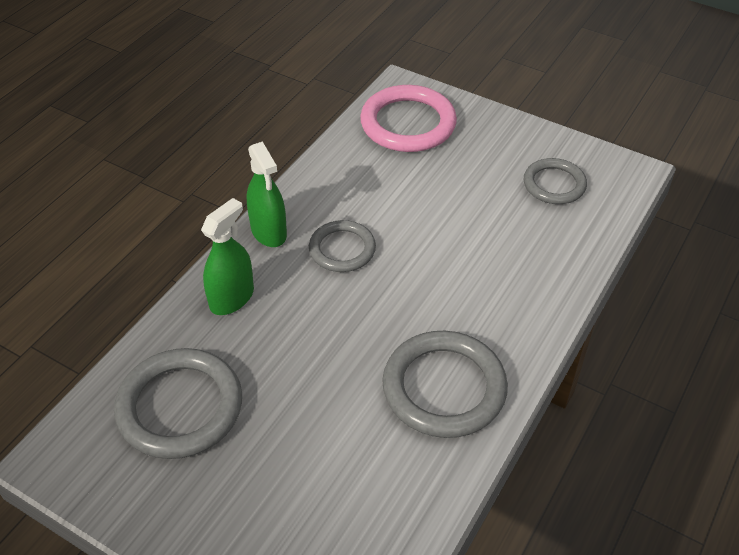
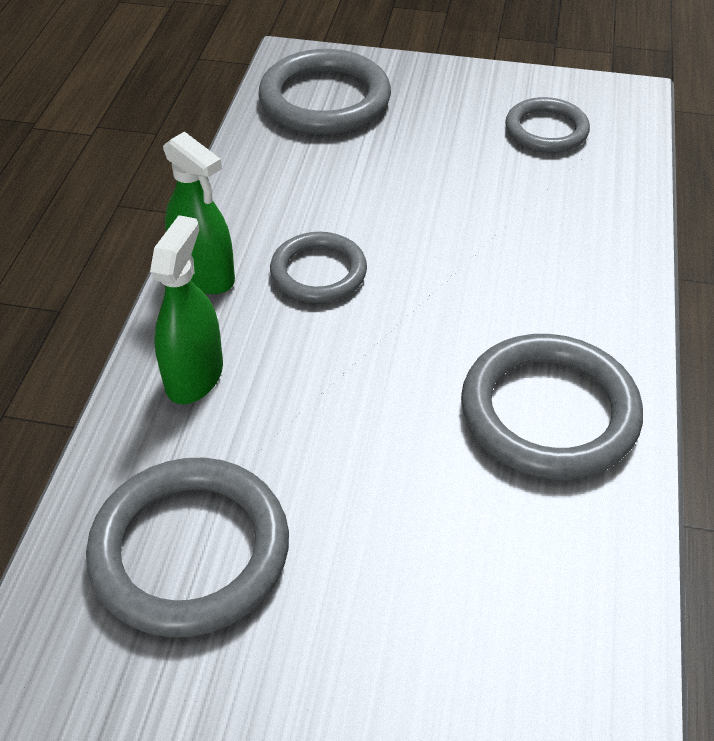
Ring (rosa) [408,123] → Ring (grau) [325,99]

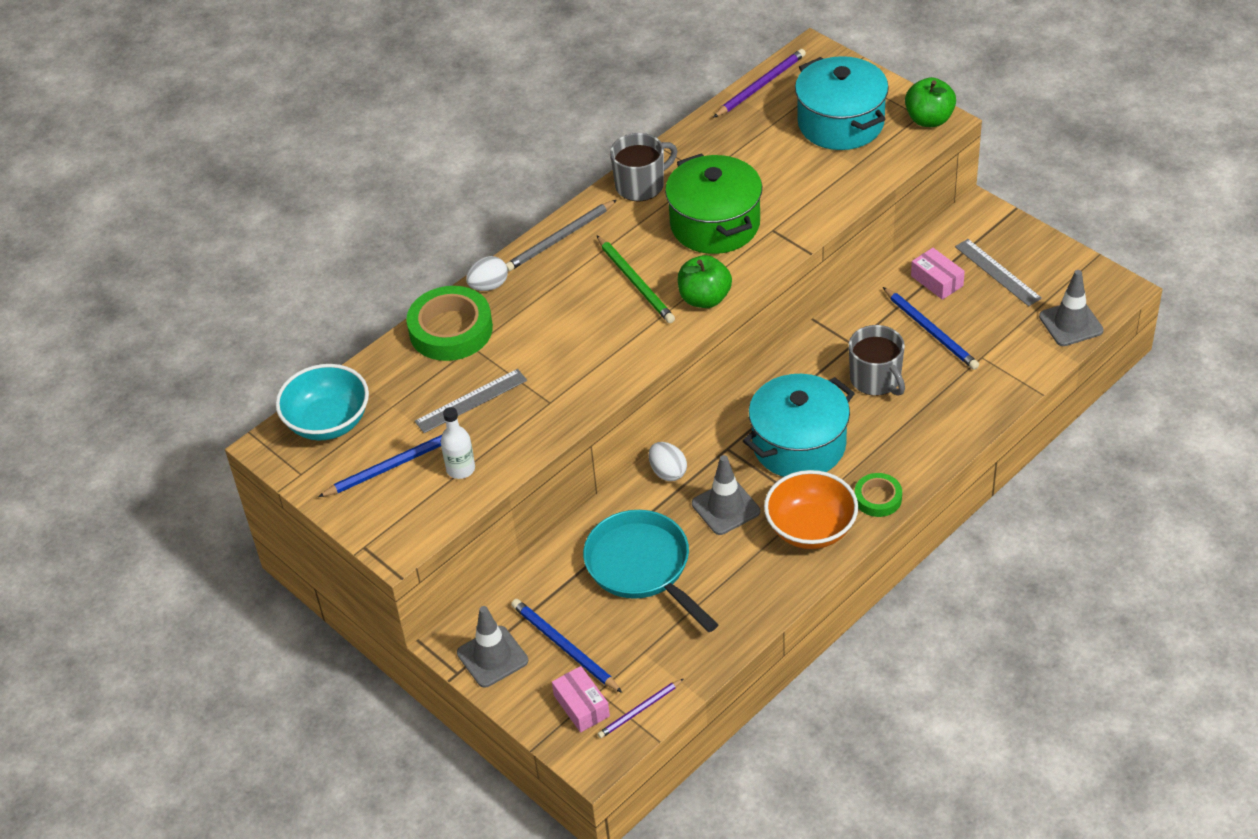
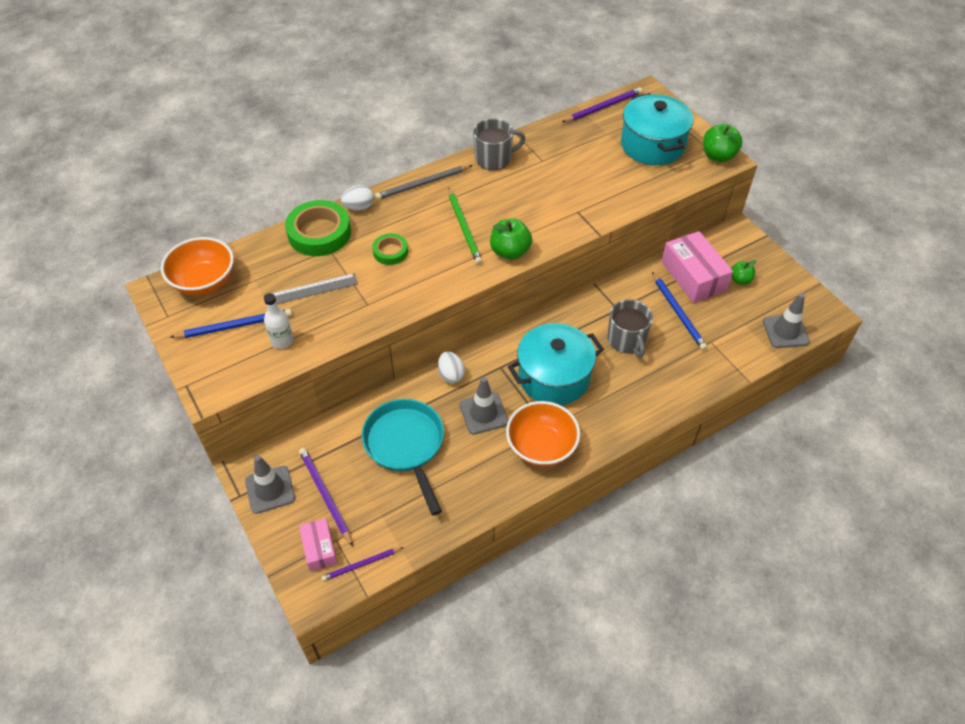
Schüssel (türkis) [328,422] → Schüssel (orange) [204,281]
Bleistift (blau) [564,647] → Bleistift (lila) [325,495]
Kochtopf (grün) [715,224] → -
Klebeband (grün) [878,498] → Klebeband (grün) [390,252], shifted
Schachtel (rosa) [937,281] → Schachtel (rosa) [693,276], x1.79
Lineal (grau) [997,272] → Apfel (grün) [740,280]

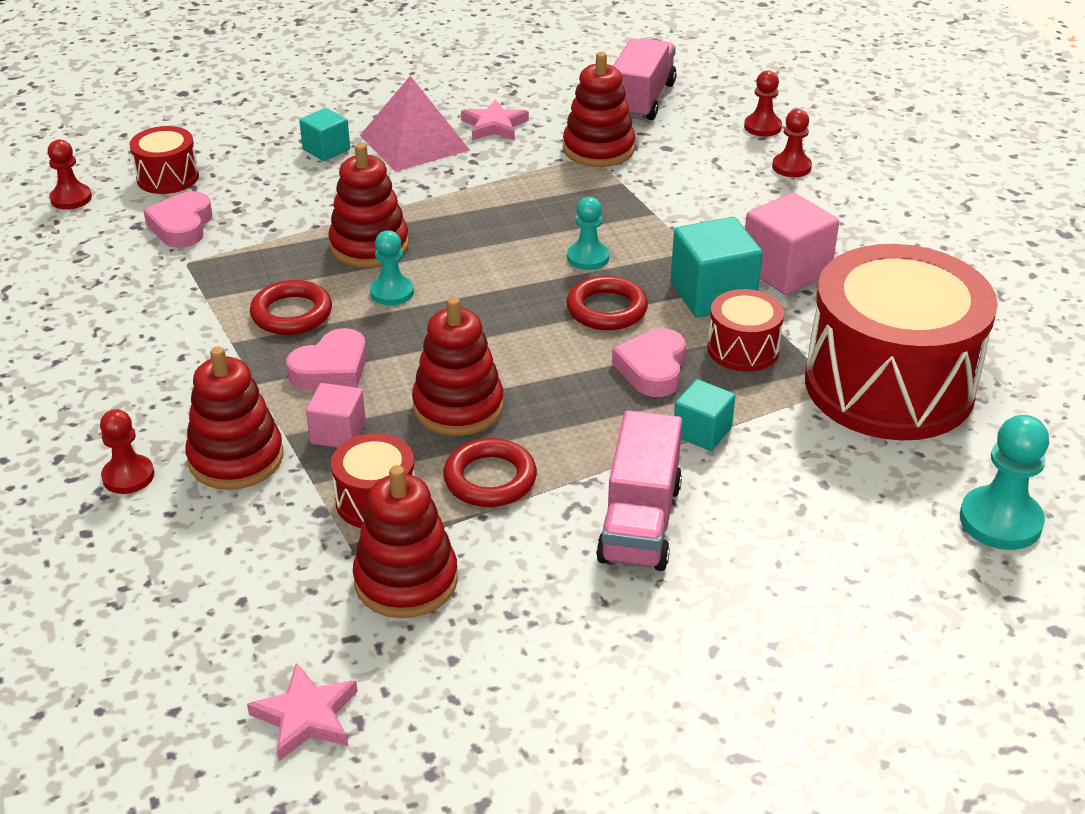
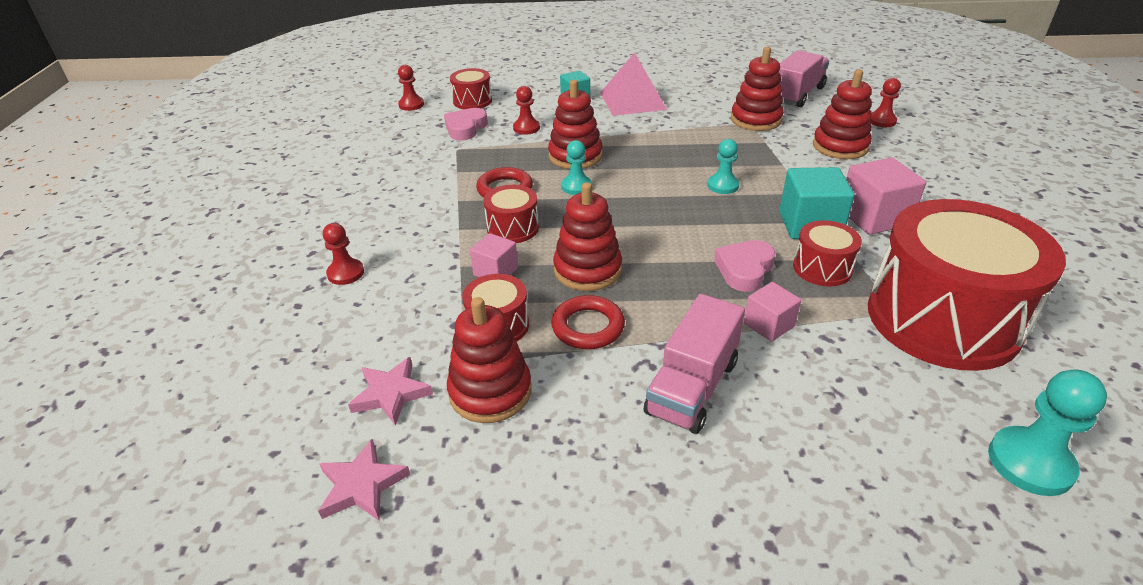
Stapelspielzeug (rot) [236,458] → Stapelspielzeug (rot) [840,146], shifted
Herz (rosa) [331,369] → Trommel (rot) [513,228]
Stern (rosa) [494,126] → Stern (rosa) [391,393], shifted
Ring (rot) [606,309] → -
Kubus (türkis) [702,432] → Kubus (rosa) [768,325]
Bauer (rot) [791,167] → Bauer (rot) [526,128], shifted

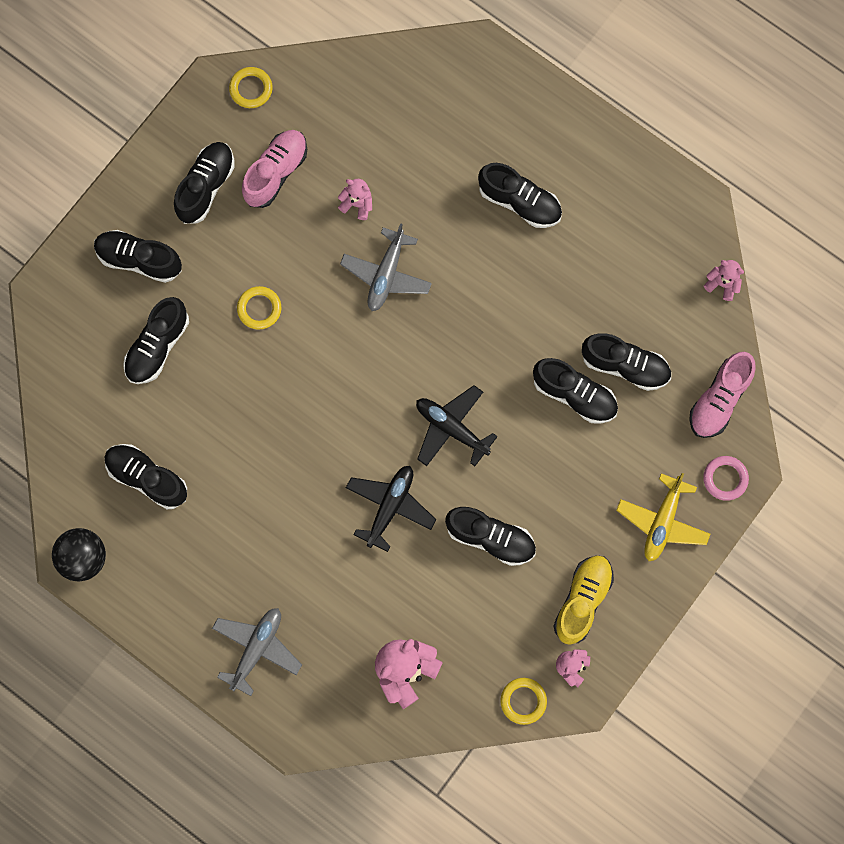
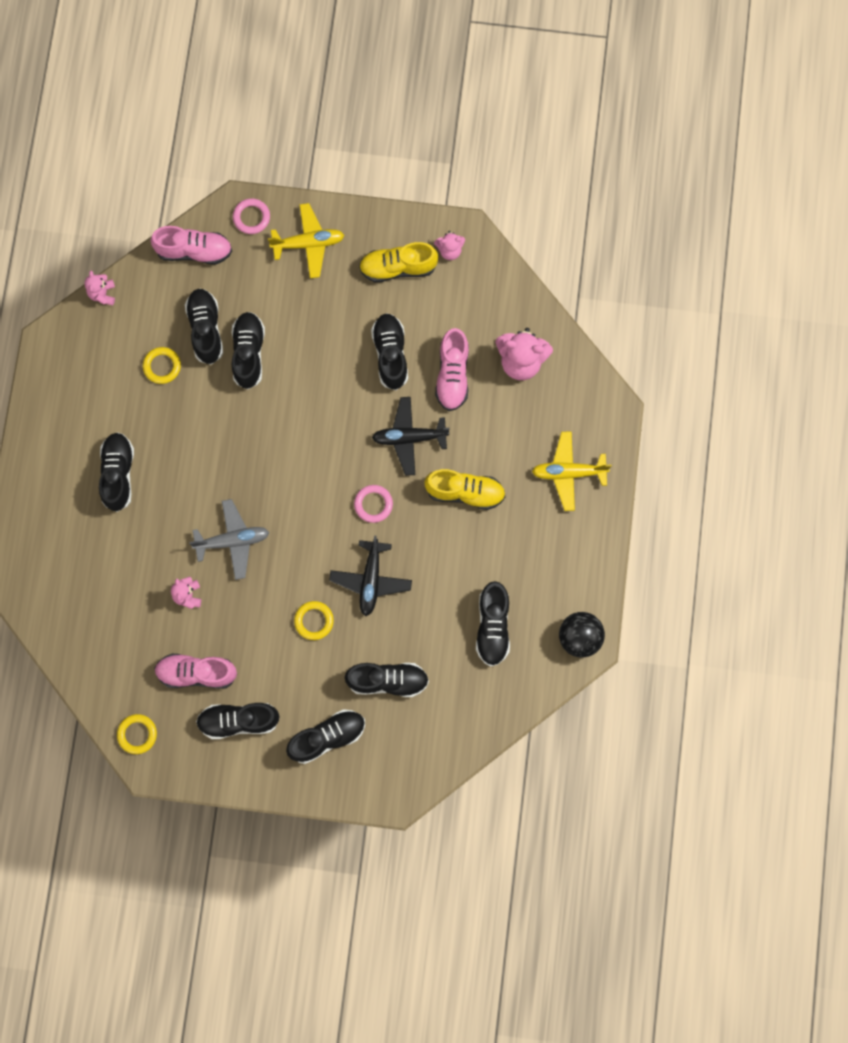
Schuh (schwarz) [139,260] → Schuh (schwarz) [327,737], 105 degrees counterclockwise
Flugzeug (grau) [256,649] → Flugzeug (gelb) [568,472]
Flugzeug (schwarz) [451,428] → Flugzeug (schwarz) [371,580], shifted
Ring (gelb) [523,701] → Ring (gelb) [162,366], shifted
- → Ring (rosa) [373,504]
- → Schuh (gelb) [465,492]
- → Schuh (rosa) [452,375]

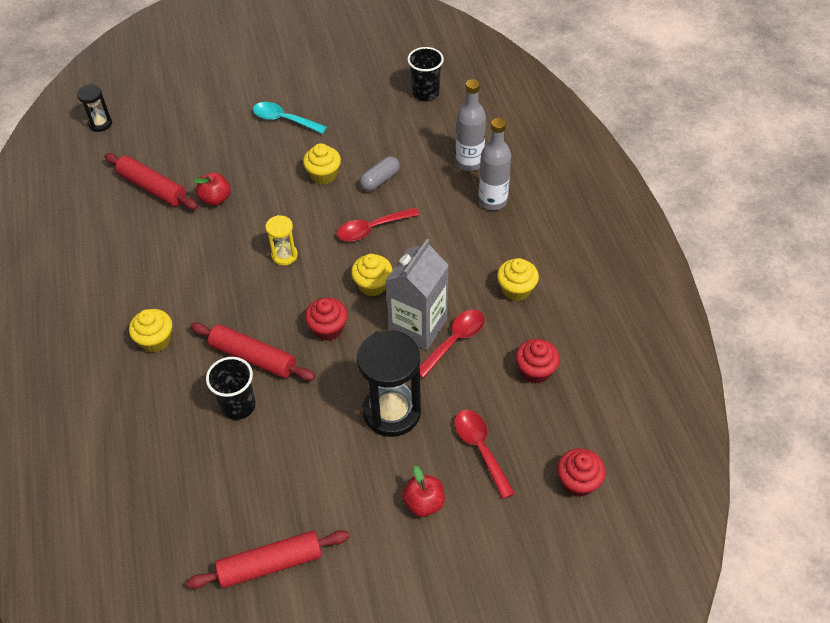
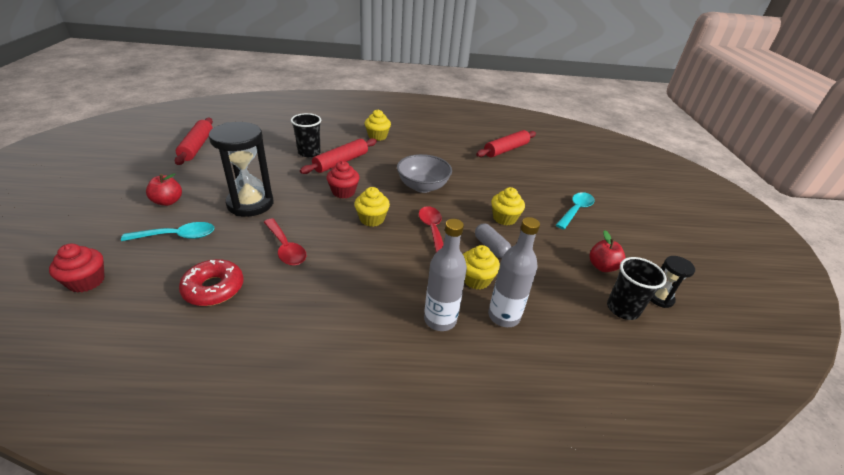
Sanduhr (schwarz) [100,124] → Sanduhr (schwarz) [660,298], shifted
Apfel (rot) [215,199] → Apfel (rot) [602,266], shifted
Sanduhr (gelb) [284,255] → Schüssel (grau) [423,186]
Getränkekarton (grau) [418,326] → -
Löffel (rot) [480,449] → Löffel (türkis) [177,236]
Muffin (gelb) [516,289] → Muffin (gelb) [476,279], shifted
Muffin (rot) [535,371] → Donut (rot) [214,288]

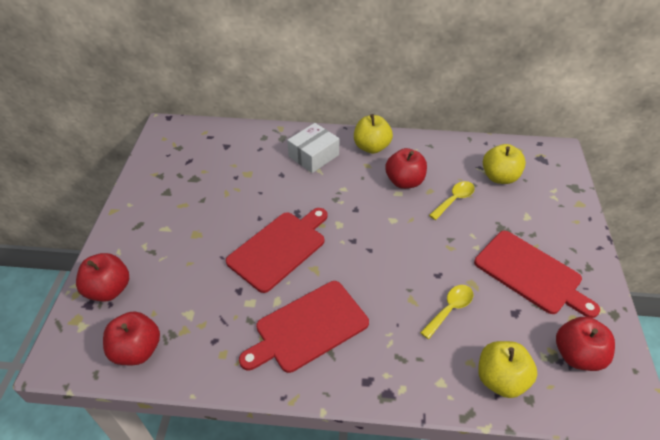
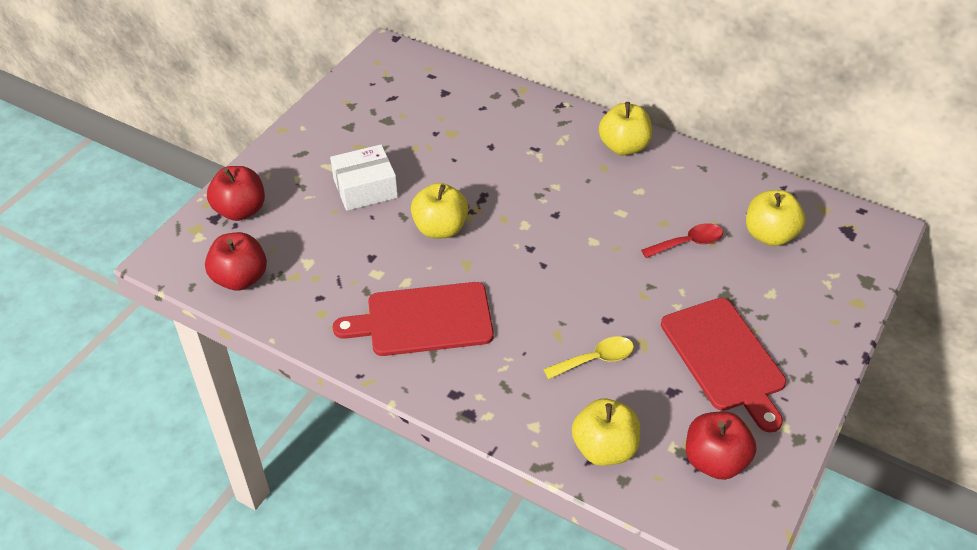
Schneidebrett (rot) [279,248] → Apfel (gelb) [440,228]
Schachtel (weiß) [313,156] → Schachtel (weiß) [365,188], shifted
Apfel (rot) [404,181] → -
Löffel (gelb) [454,199] → Löffel (rot) [688,243]

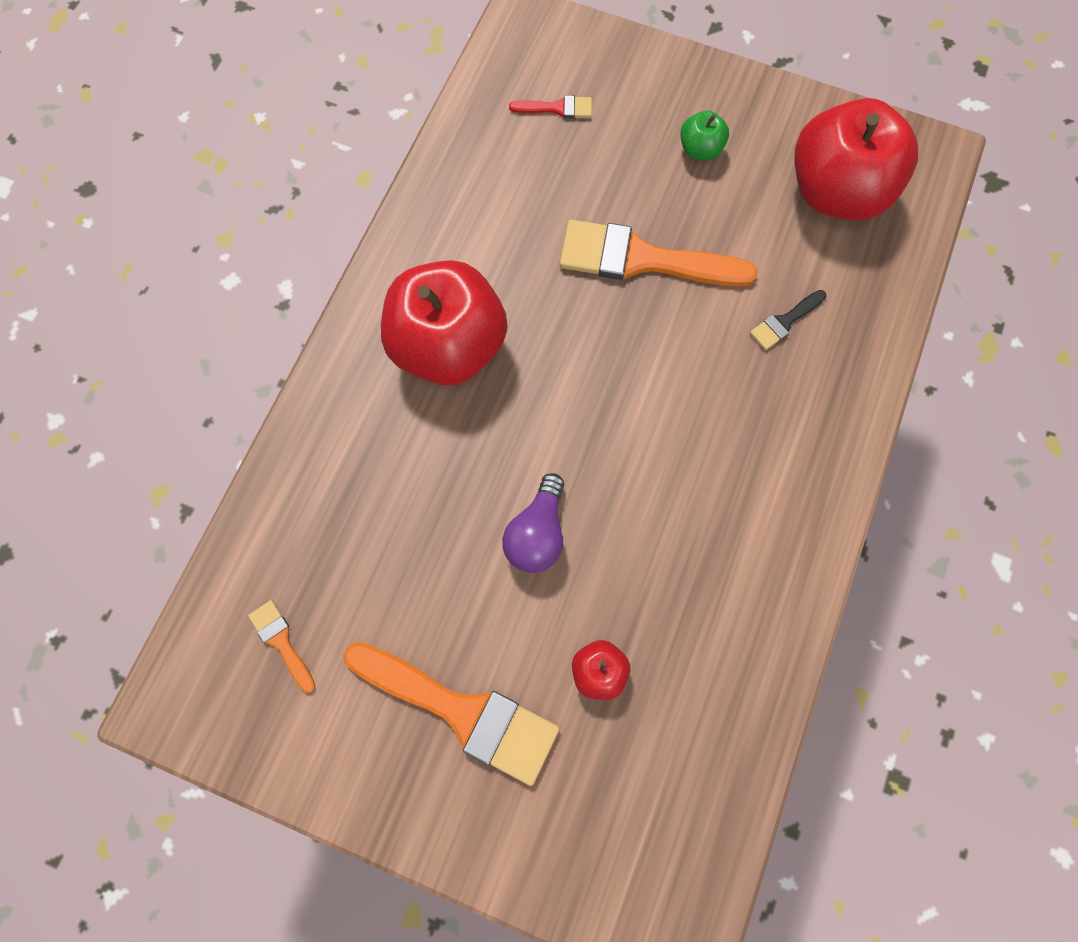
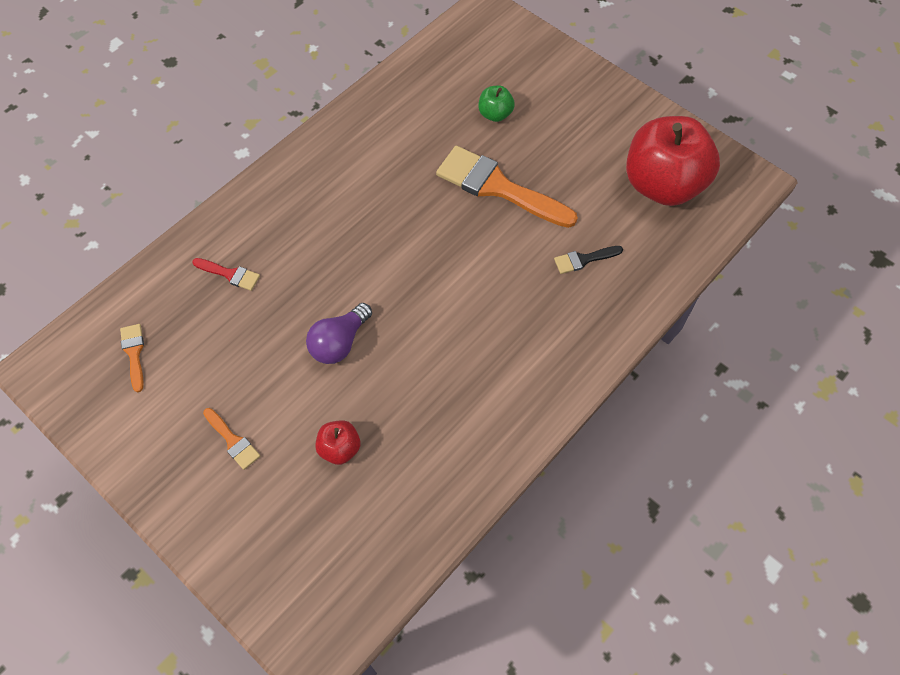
Pinsel (orange) [462,711] → Pinsel (orange) [233,441], x0.45
Apfel (rot) [448,346] → -
Pinsel (rot) [557,108] → Pinsel (rot) [230,274], shifted
Apfel (grün) [700,149] → Apfel (grün) [495,114], shifted

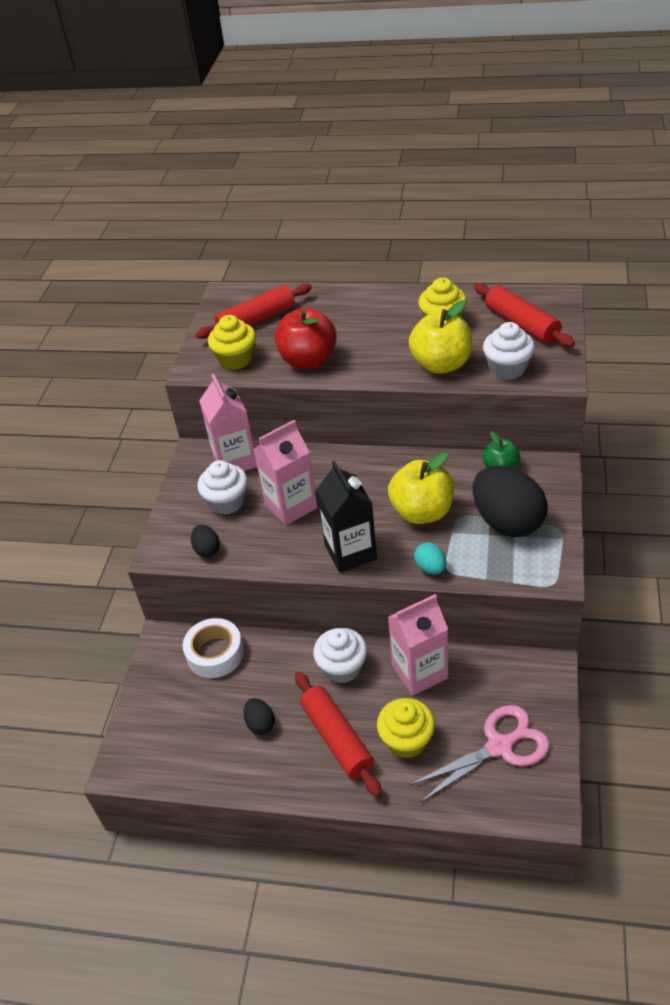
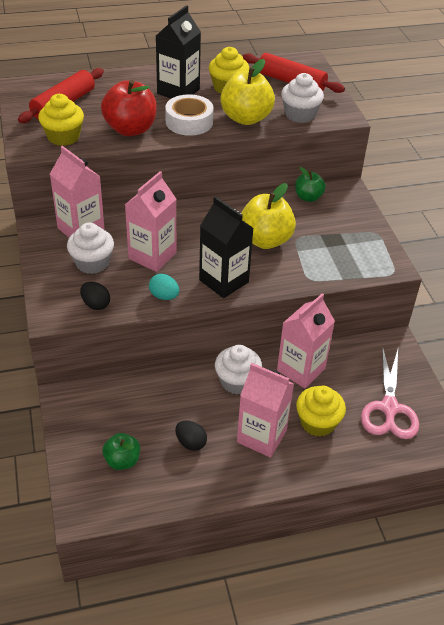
Klebeband (weiß) [215,653] → Klebeband (weiß) [189,122], shifted
Nudelholz (rot) [337,738] → Getränkekarton (rosa) [261,436]
Schere (rosa) [499,747] → Schere (rosa) [389,408], 150 degrees clockwise
Ei (türkis) [430,568] → Ei (türkis) [164,296], shifted
Ei (schwarz) [507,522] → -
- → Apfel (grün) [122,460]
- → Getränkekarton (schwarz) [178,91]

